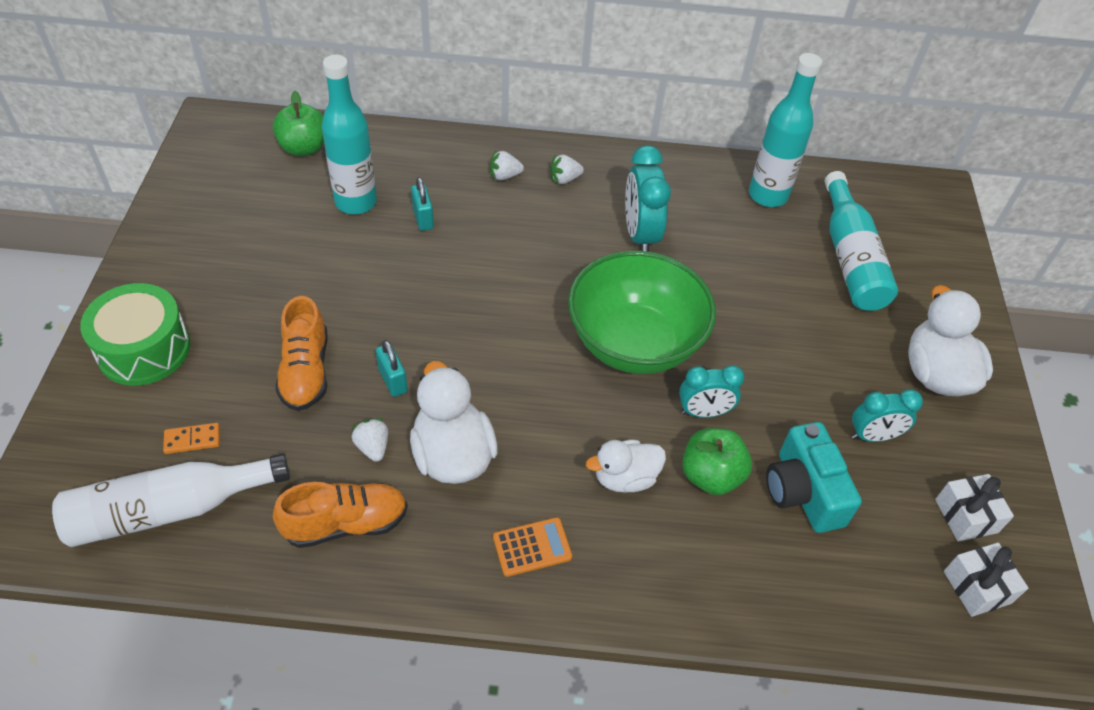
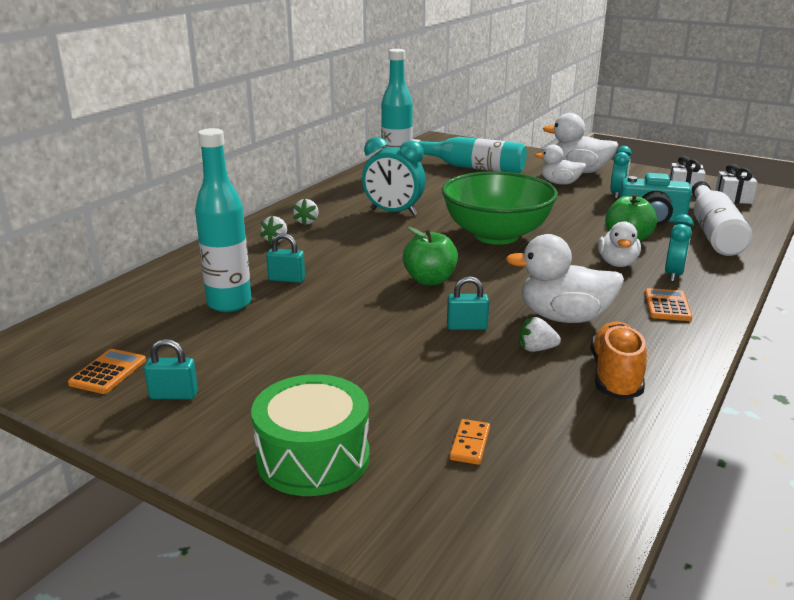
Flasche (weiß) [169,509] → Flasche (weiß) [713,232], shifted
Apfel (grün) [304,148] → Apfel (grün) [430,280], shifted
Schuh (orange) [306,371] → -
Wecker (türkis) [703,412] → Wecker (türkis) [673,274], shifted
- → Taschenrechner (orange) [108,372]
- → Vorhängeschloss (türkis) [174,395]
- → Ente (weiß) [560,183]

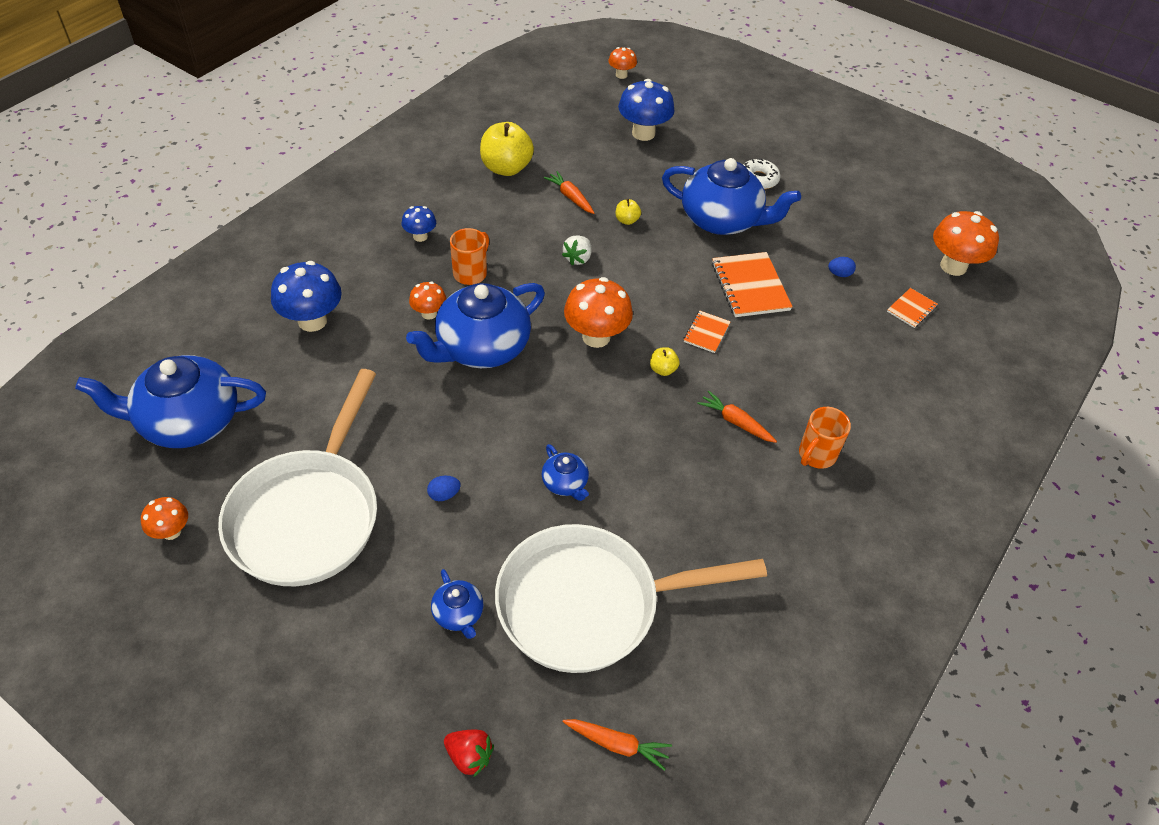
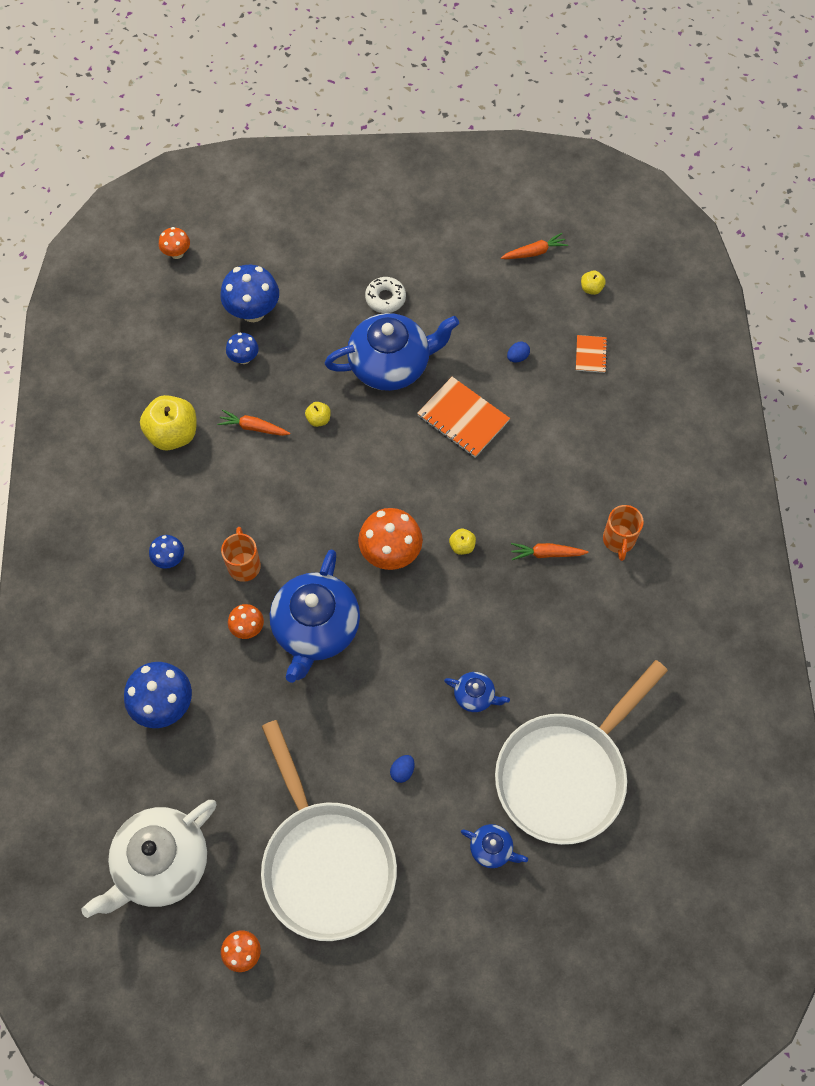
Teekanne (blau) [188,421] → Teekanne (weiß) [161,864]
Erdbeere (rot) [469,756] → -
Erdbeere (weiß) [578,258] → -
Karotte (orange) [617,744] → Karotte (orange) [534,252], shifted
Notizbuch (orange) [706,333] → -
Pilz (orange) [953,266] → Apfel (gelb) [591,288]
- → Pilz (blau) [244,358]

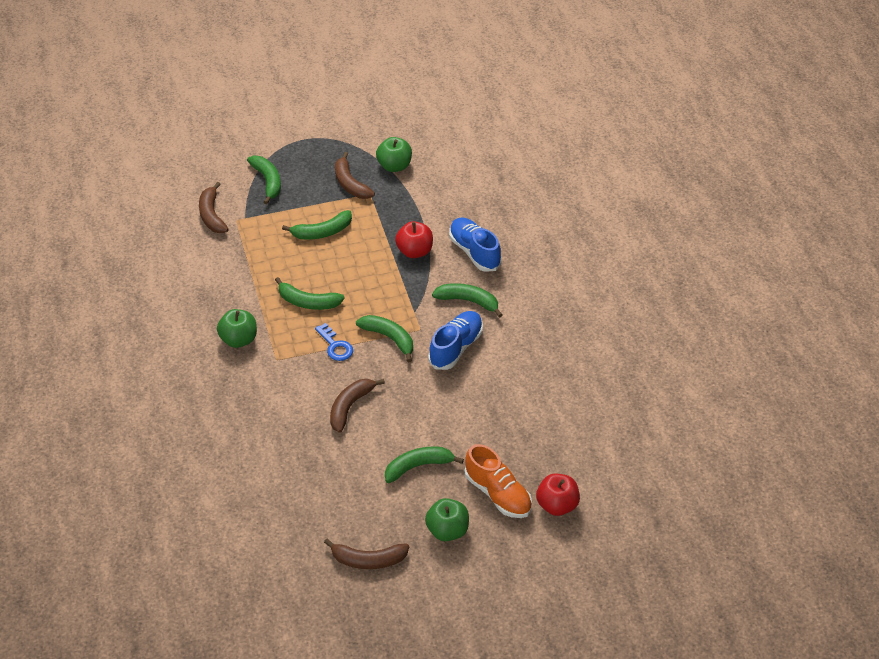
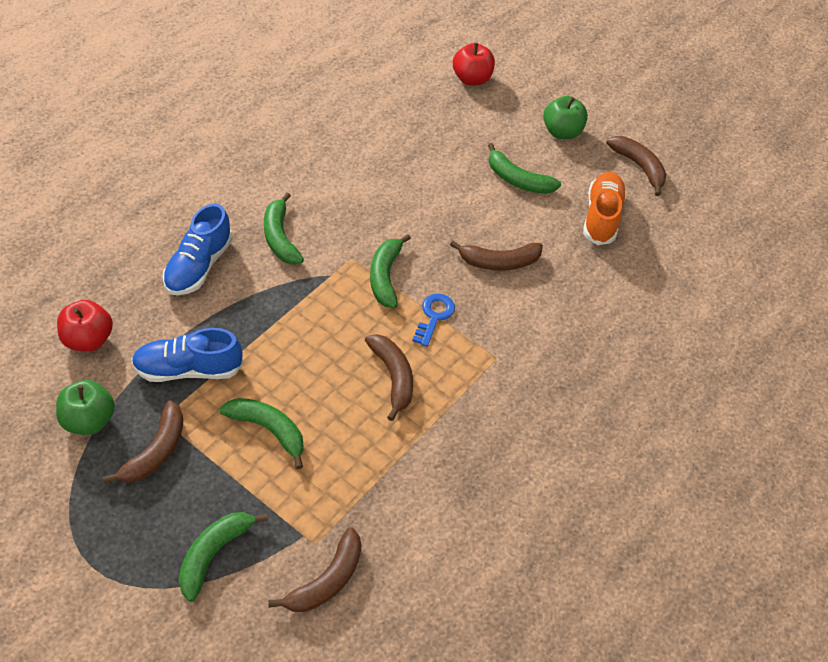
Apfel (grün) [239,339] → -
Banane (grün) [308,302] → Banane (braun) [393,377]
Apfel (rot) [414,251] → Apfel (rot) [88,340], shifted
Schuh (blau) [456,348] → Schuh (blau) [188,369], shifted
Schuh (orange) [498,494] → Schuh (orange) [601,217], shifted

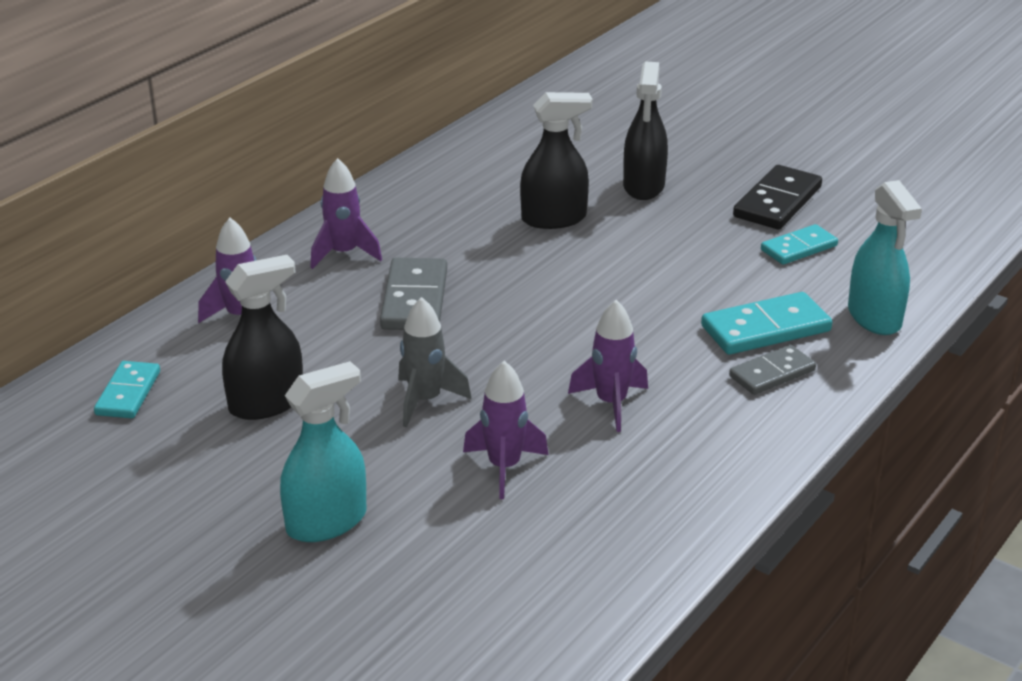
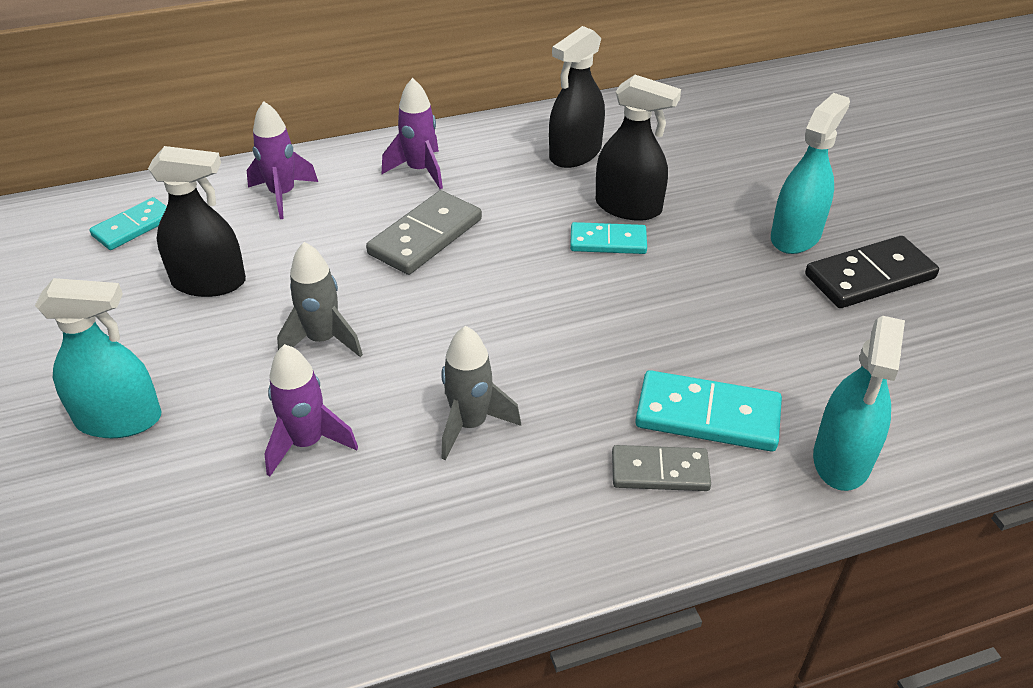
Rakete (lila) [611,403] → Rakete (grau) [470,424]
Sprühflasche (schwarz) [644,186] → Sprühflasche (schwarz) [575,154], shifted
Dominostein (türkis) [798,248] → Dominostein (türkis) [608,241], shifted
- → Sprühflasche (türkis) [795,236]

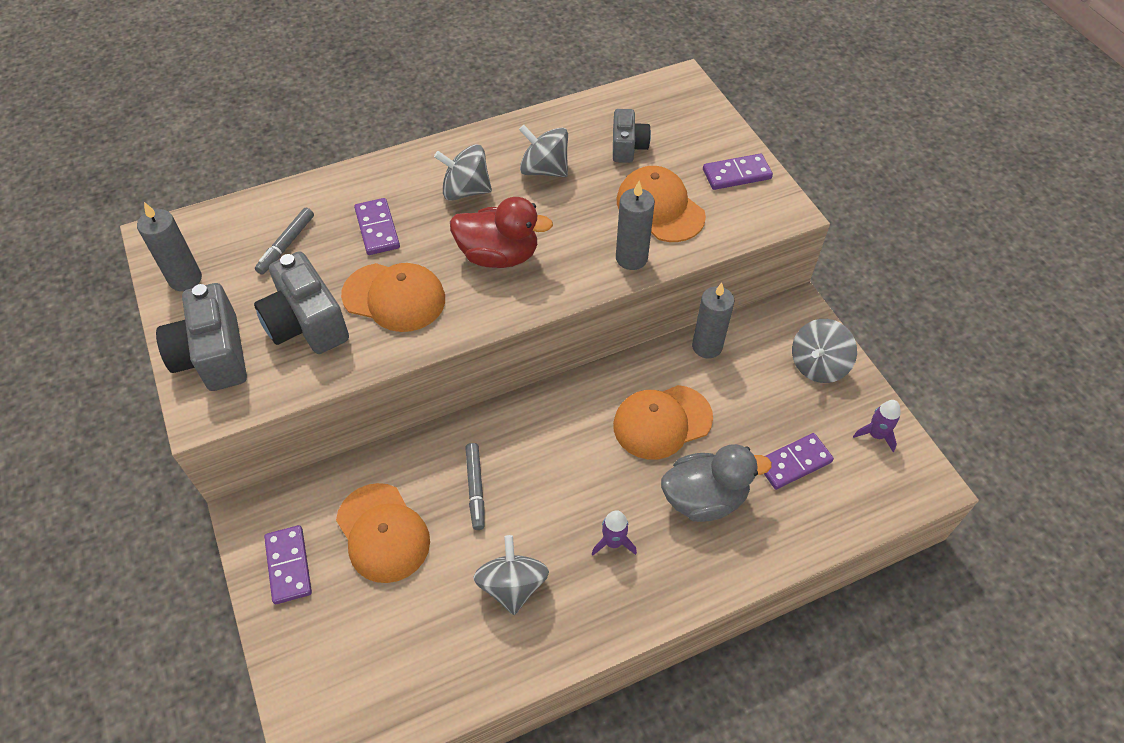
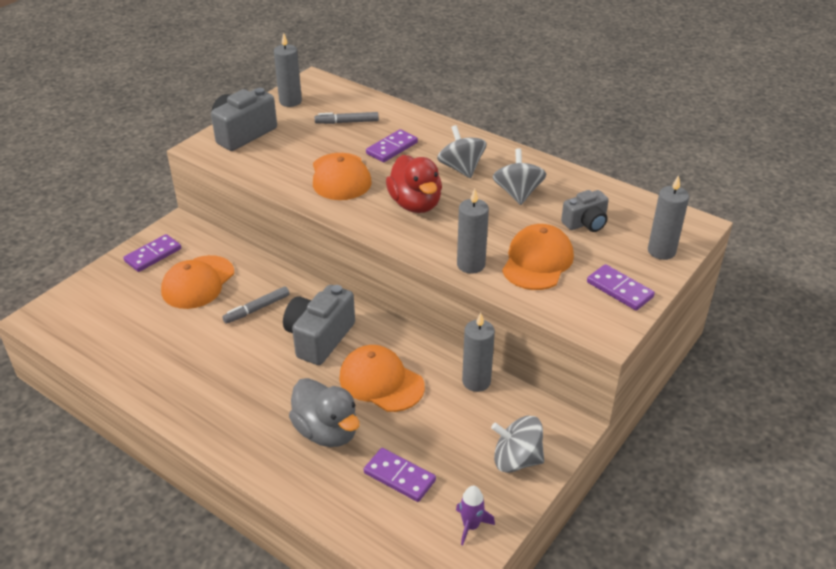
Kamera (grau) [306,324] → Kamera (grau) [319,338], shifted
Kreisel (grau) [512,585] → -
Rakete (lila) [613,542] → -
- → Kerze (grau) [661,251]

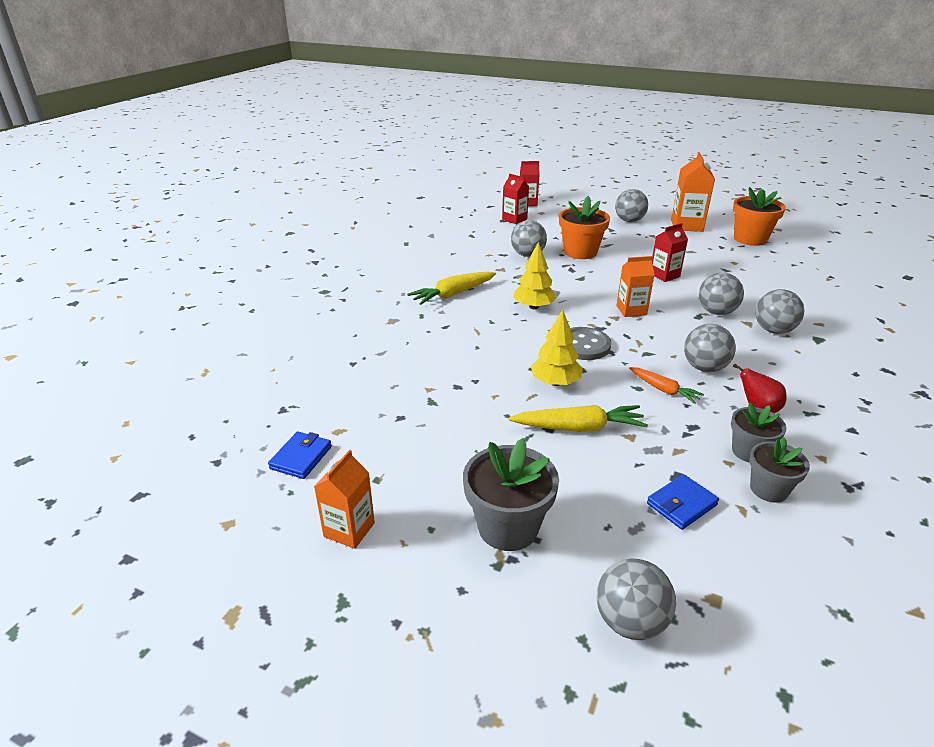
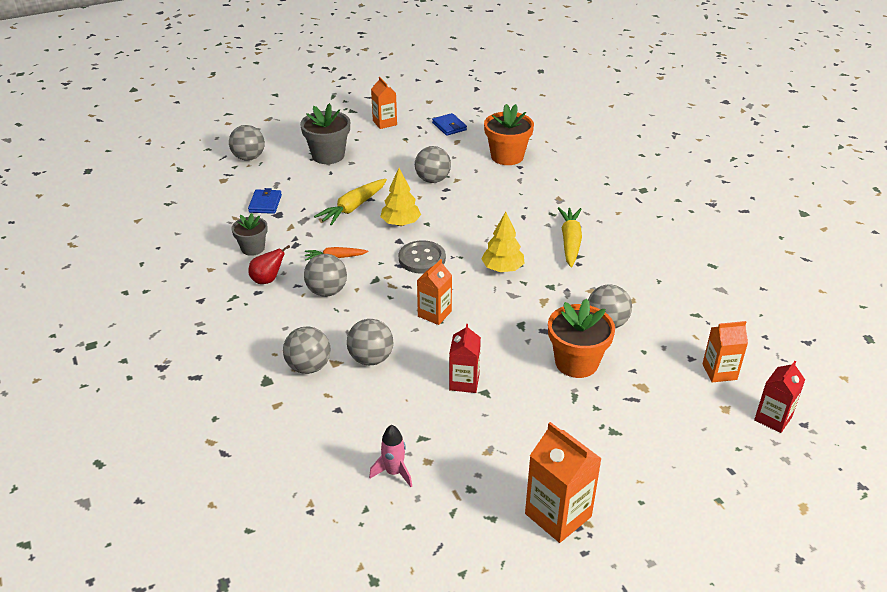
Getränkekarton (rot) [514,219] → Getränkekarton (orange) [719,372]
Ball (grau) [629,221] → Ball (grau) [432,180], shifted
Blumentopf (orange) [750,239] → Blumentopf (orange) [507,156], shifted
Blumentopf (grau) [768,489] → -
- → Rakete (rosa) [394,472]

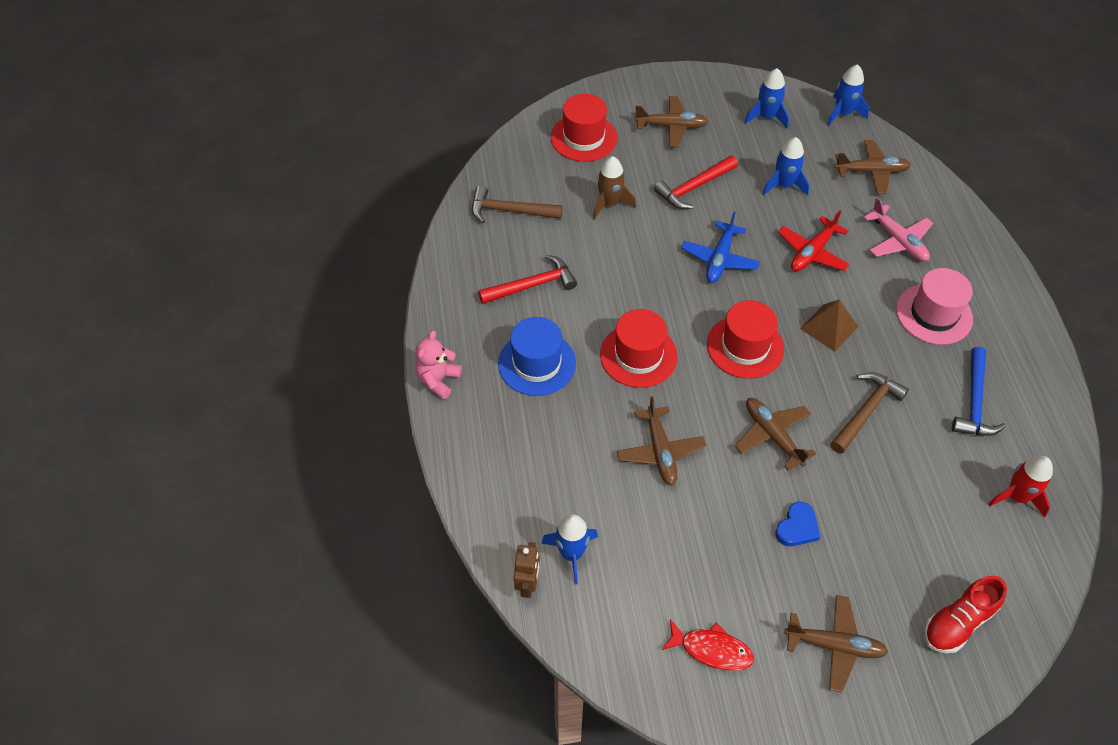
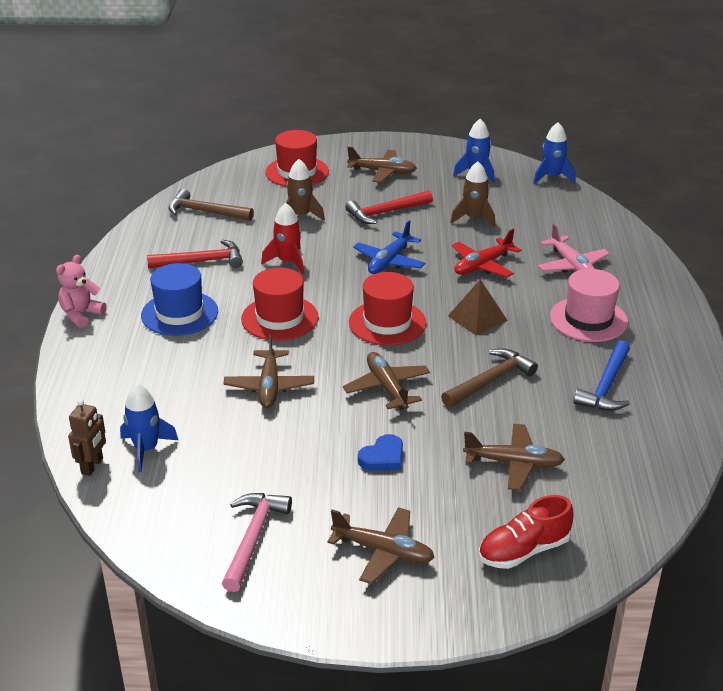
Fisch (rot) [711,649] → Hammer (rosa) [253,538]
Rakete (blau) [784,185] → Rakete (braun) [474,218]
Flugzeug (braun) [871,172] → Flugzeug (braun) [514,463], shifted
Rakete (rot) [1016,497] → Rakete (rot) [288,262], shifted

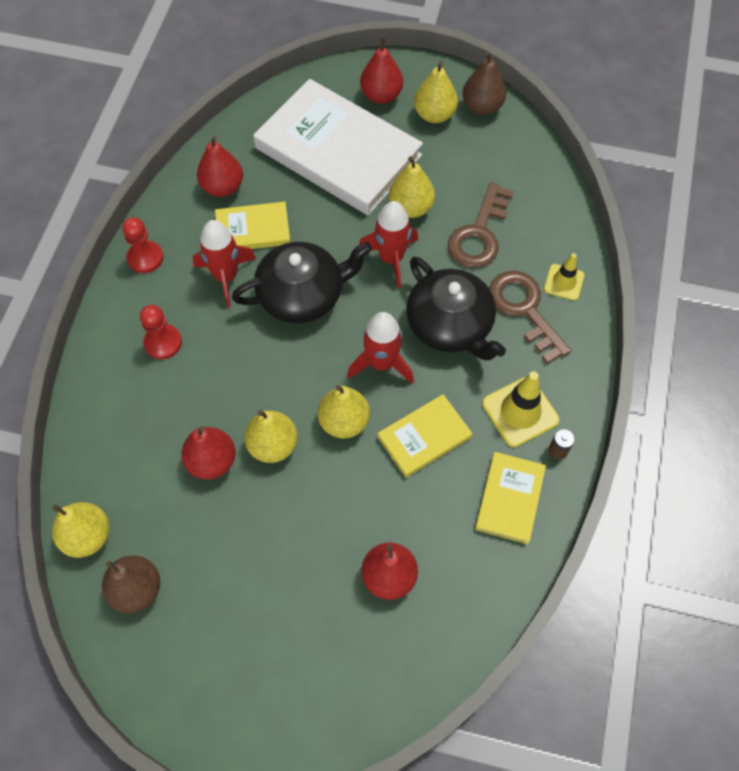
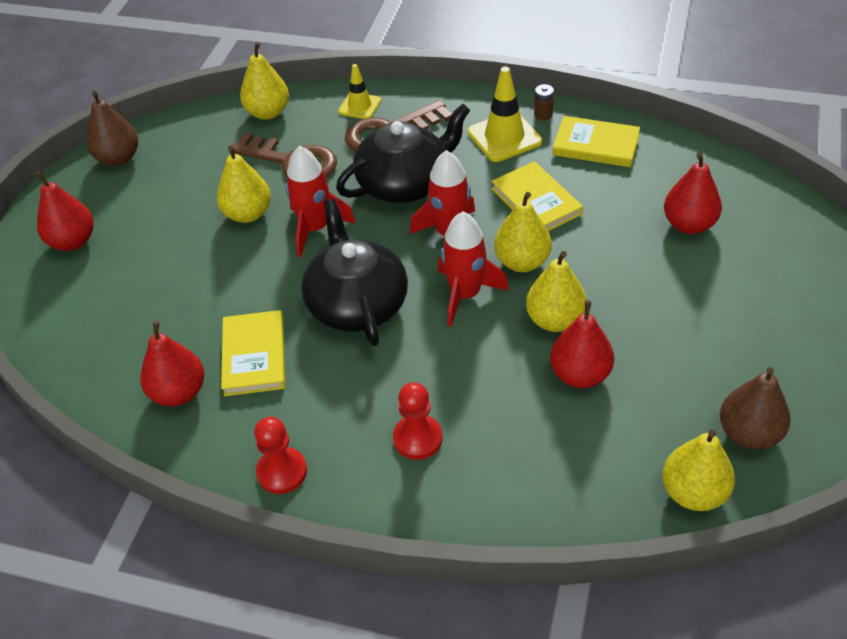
Rakete (rot) [226,276] → Rakete (rot) [465,295], shifted
Buch (weiß) [338,152] → -
Birne (gelb) [434,115] → Birne (gelb) [268,112], shifted

